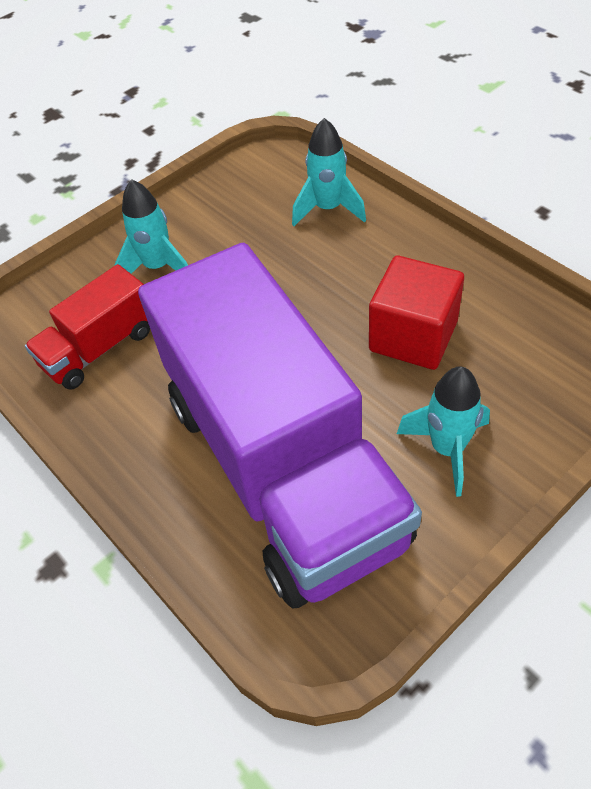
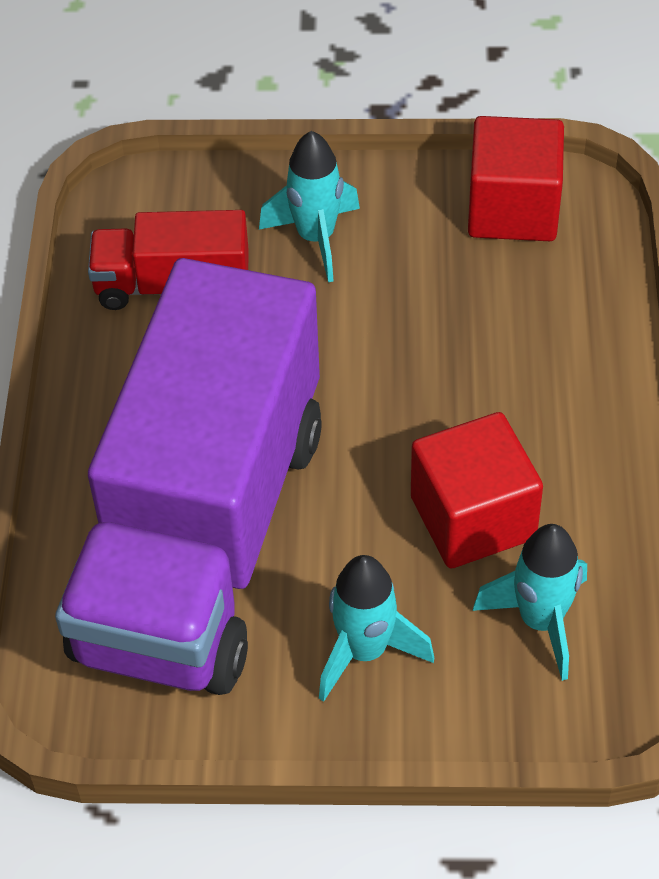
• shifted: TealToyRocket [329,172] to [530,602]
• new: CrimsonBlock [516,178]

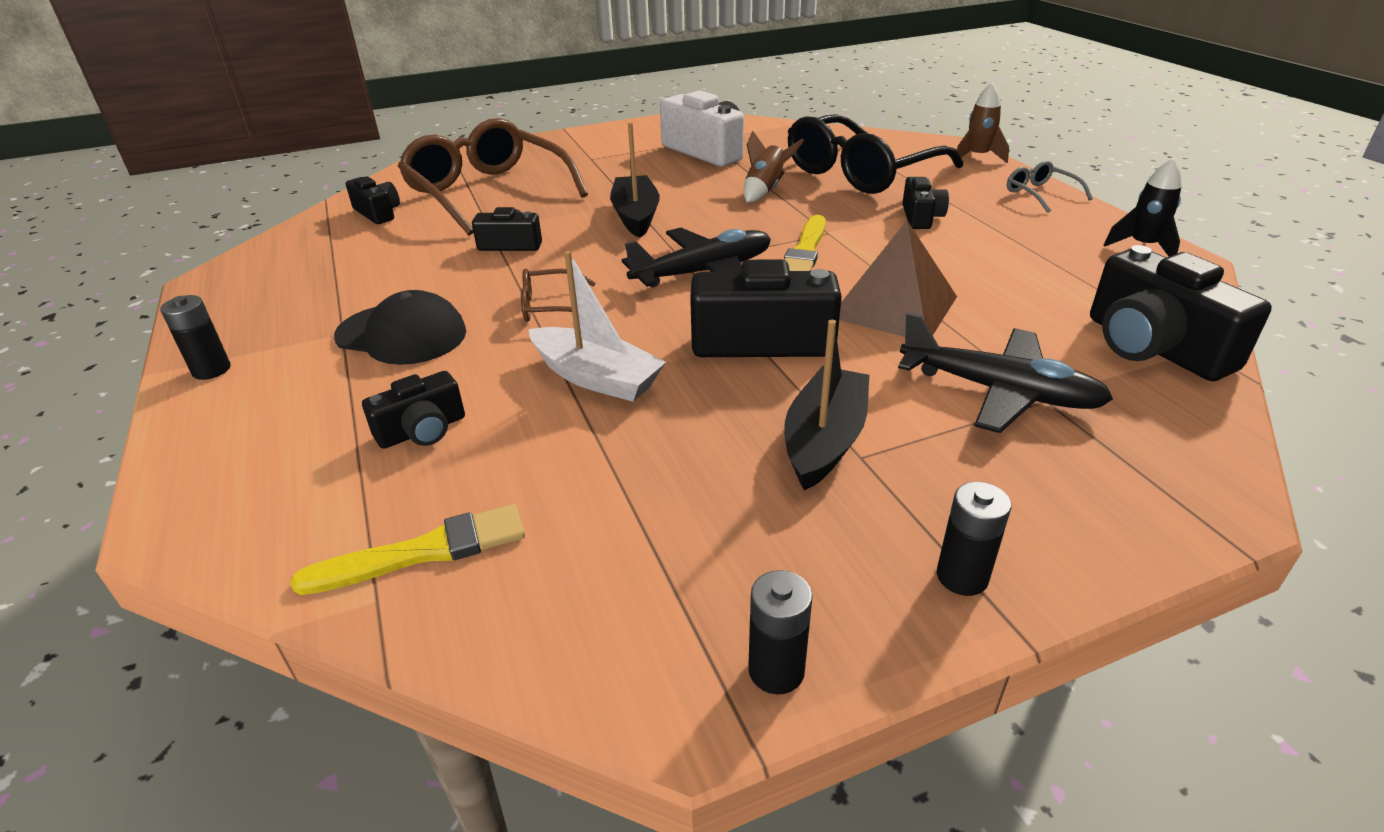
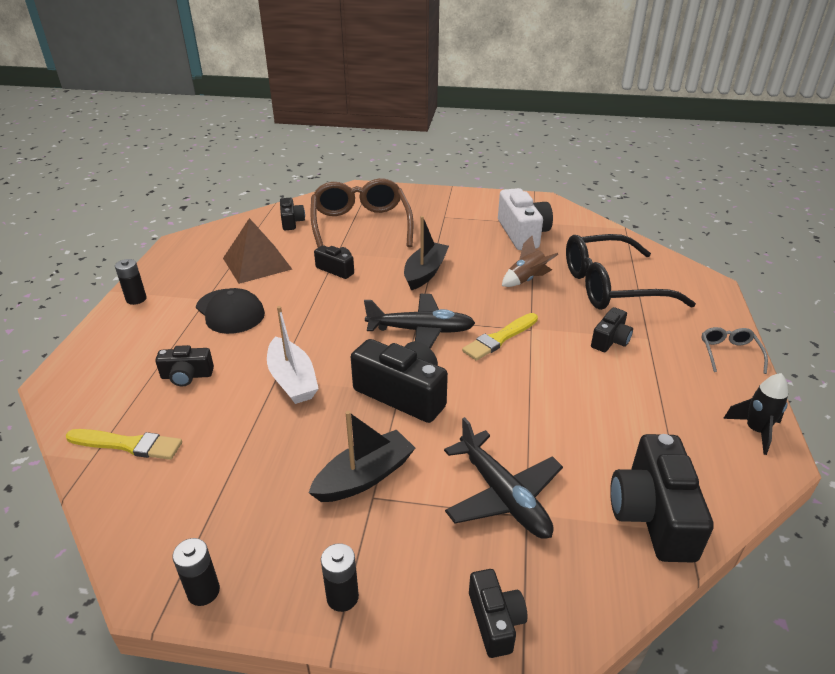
• gone: RussetSpectacles [558,295]
• shifted: RussetPyramid [898,278] to [257,251]
• gone: RussetToyRocket [983,122]
• new: BlackPhotoCamera [498,613]

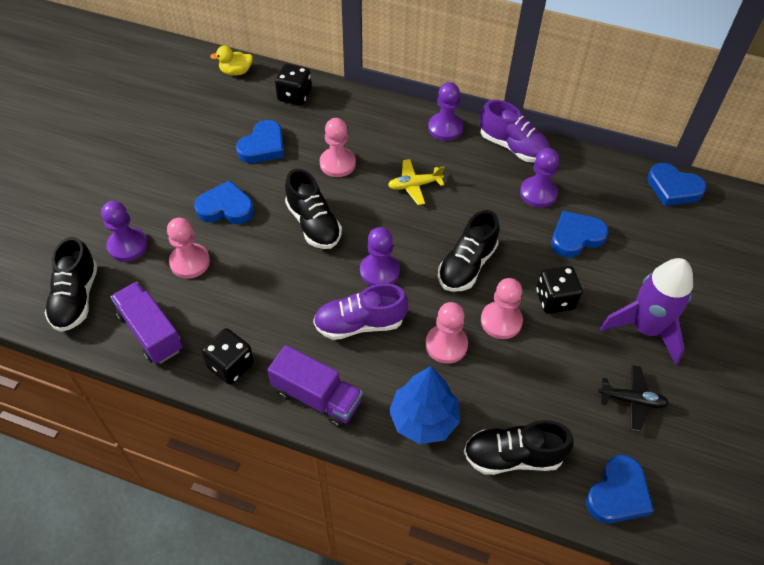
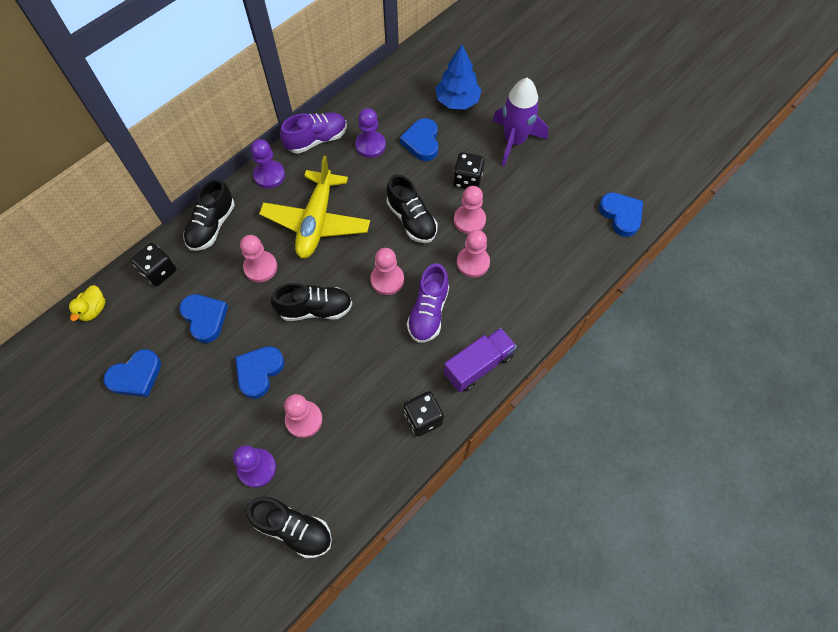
• gone: VioletToyTruck [147,323]
• repainted: VioletGamePawn [380,256] to RosyGamePawn [387,271]
• scaled: YellowPlane [416,182] = [314,207] x2.08
• shifted: CobaltToyTree [424,405] to [458,77]
• shifted: BlackLaceUpShoe [519,447] to [209,215]
• gone: BlackPlane [634,398]
• shifted: CobaltHeartShape [677,184] to [132,373]

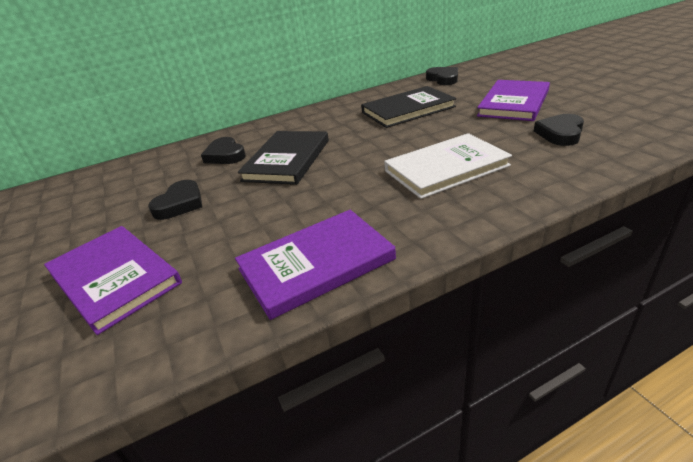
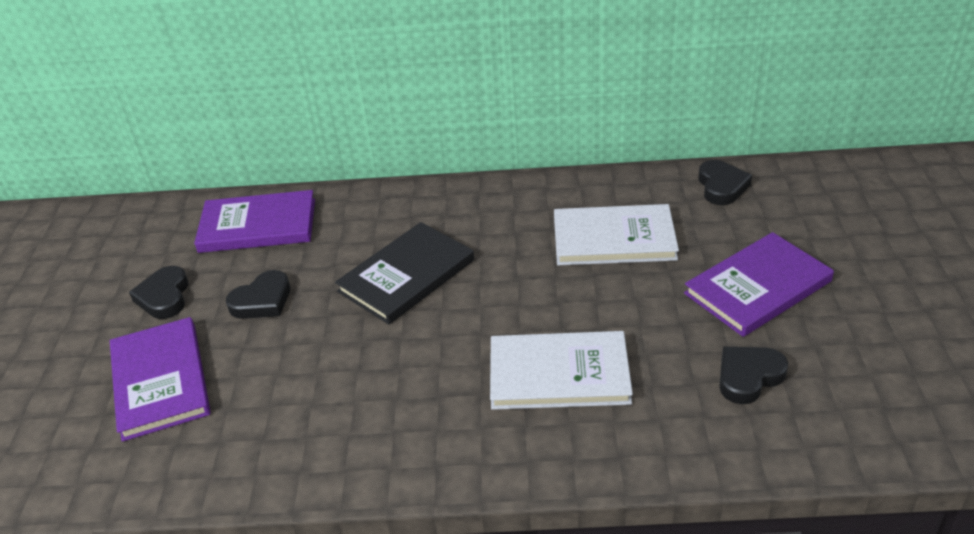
• shifted: BlackHeartShape [223,150] to [159,292]
• shifted: VioletHardcover [315,265] to [254,221]
• repainted: BlackHardcover [408,107] to WhiteHardcover [616,234]

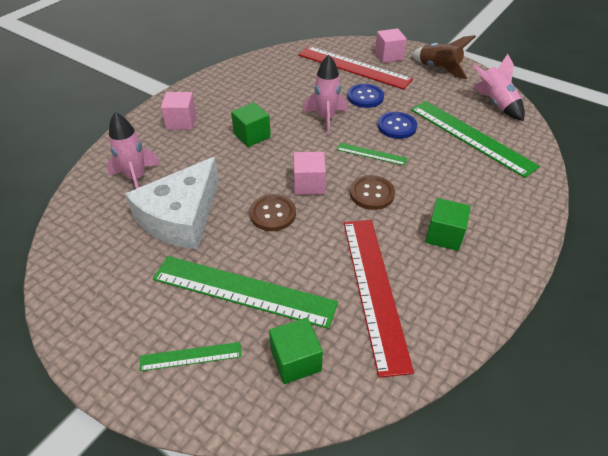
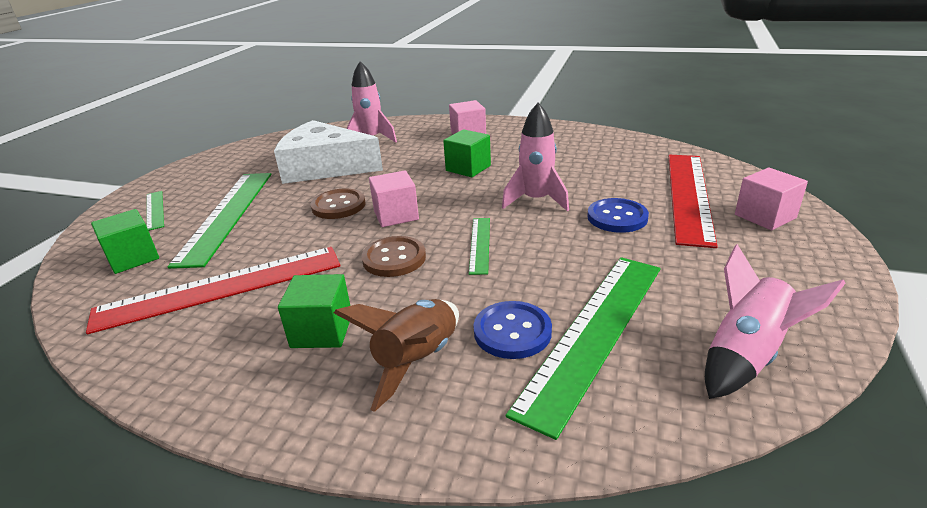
• shifted: CobaltButton [397,125] to [512,330]
• shifted: RussetToyRocket [443,57] to [396,355]

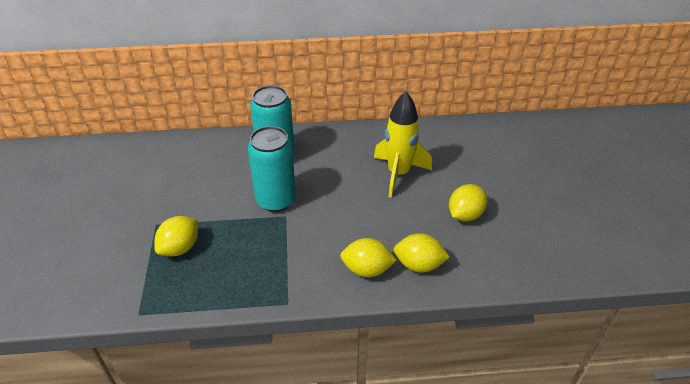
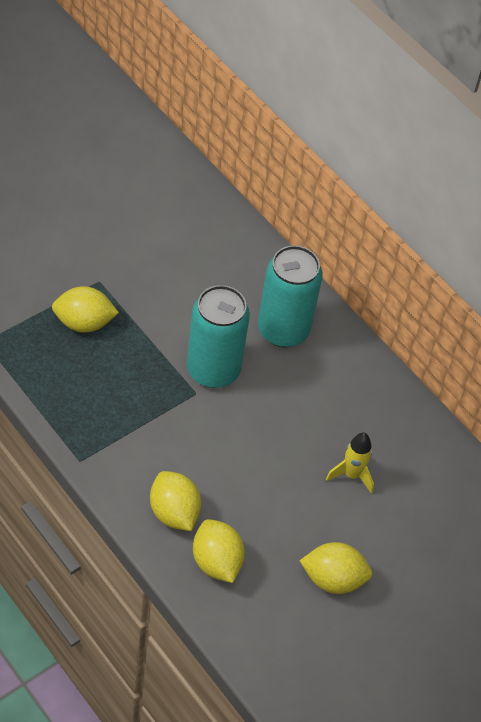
• scaled: YellowToyRocket [403,145] = [350,462] x0.54

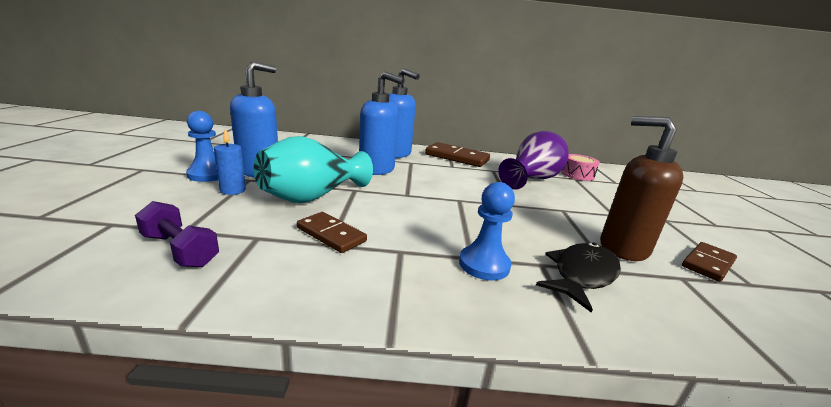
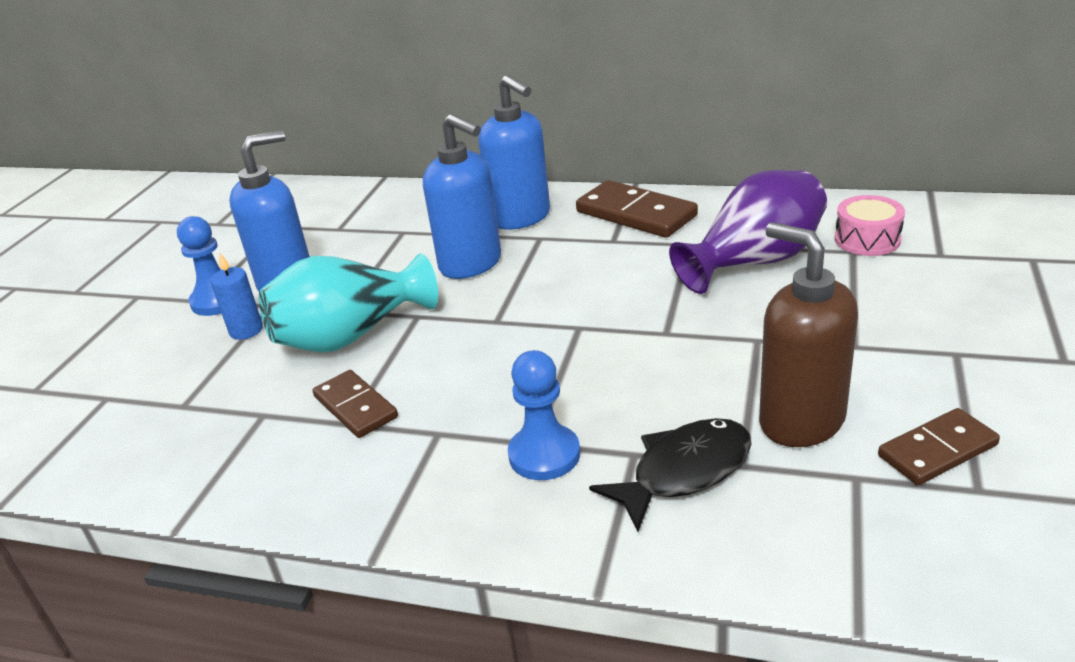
• gone: VioletDumbbell [177,234]

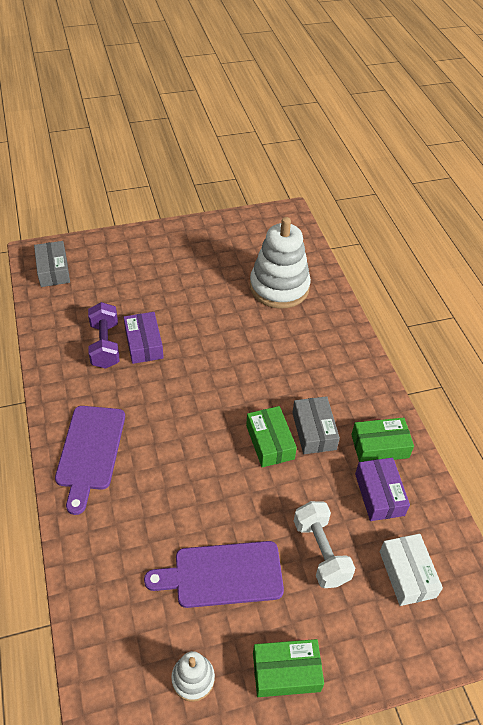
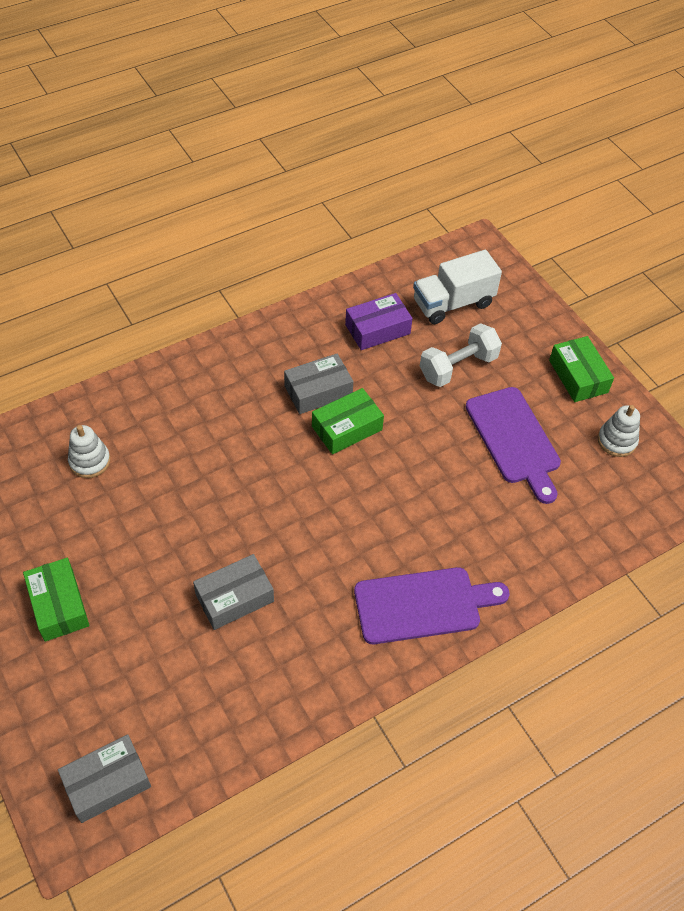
• gone: VioletDumbbell [104,335]
• repainted: VioletPackage [144,338] to GrayPackage [233,592]
• scaled: WhiteStackingRings [280,263] = [89,451] x0.48
• shifted: GreenPackage [382,440] to [56,600]
• swapped: WhitePackage [411,570] to WhiteToyTruck [457,287]

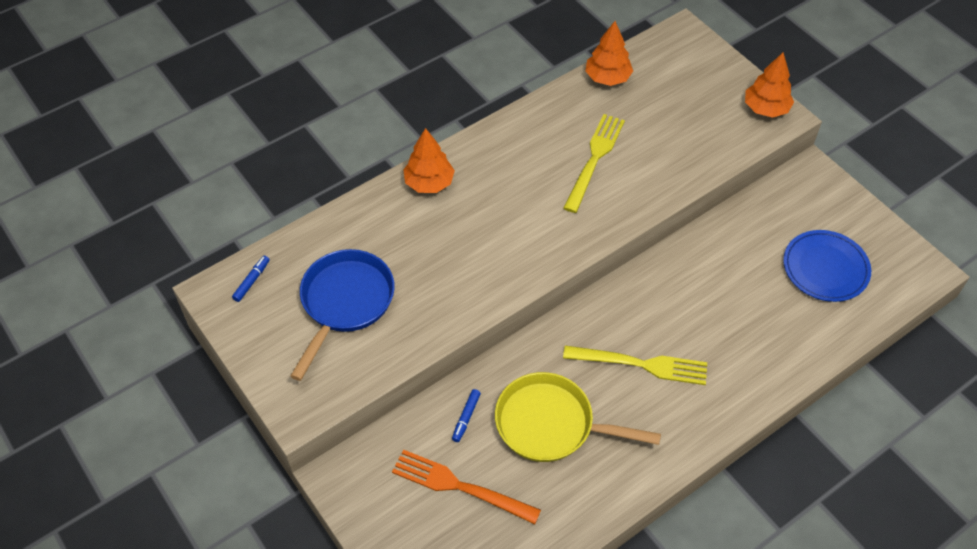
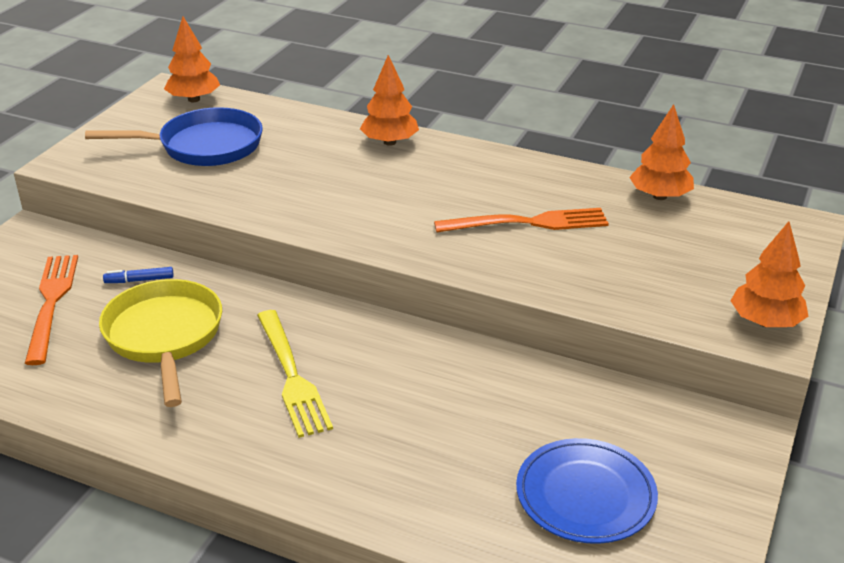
• swapped: CobaltMarkerPen [251,279] to OrangeColouredToyTree [192,59]
• repainted: YellowTableFork [594,163] to OrangeColouredTableFork [521,220]

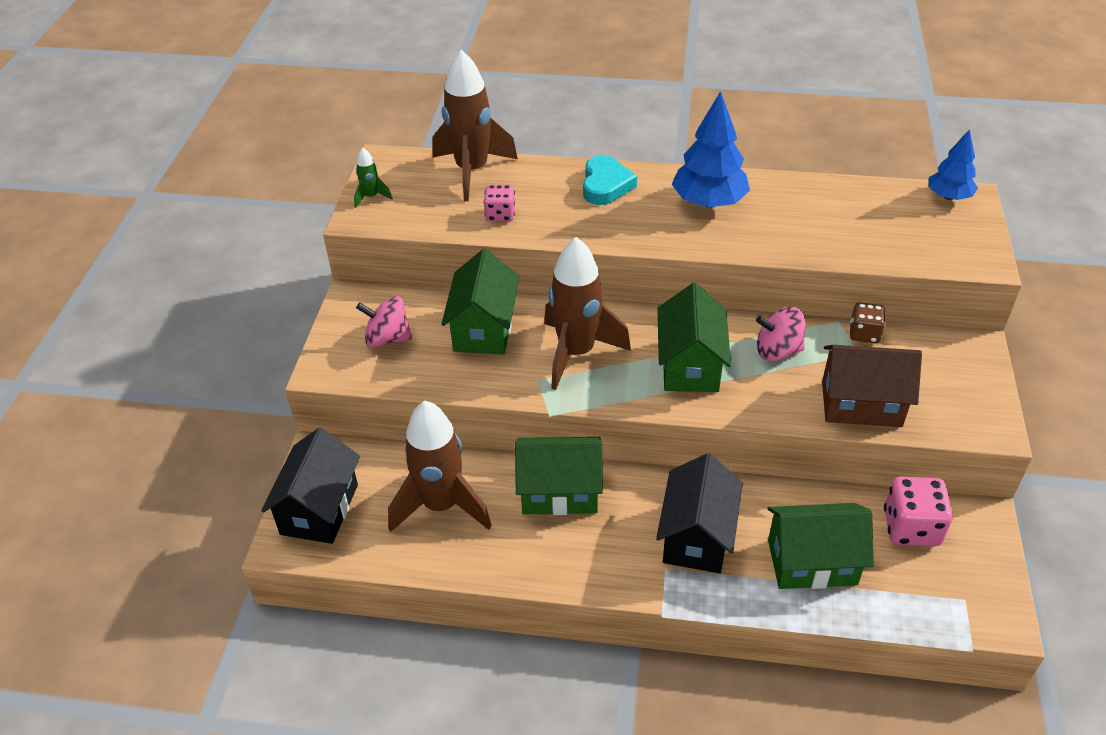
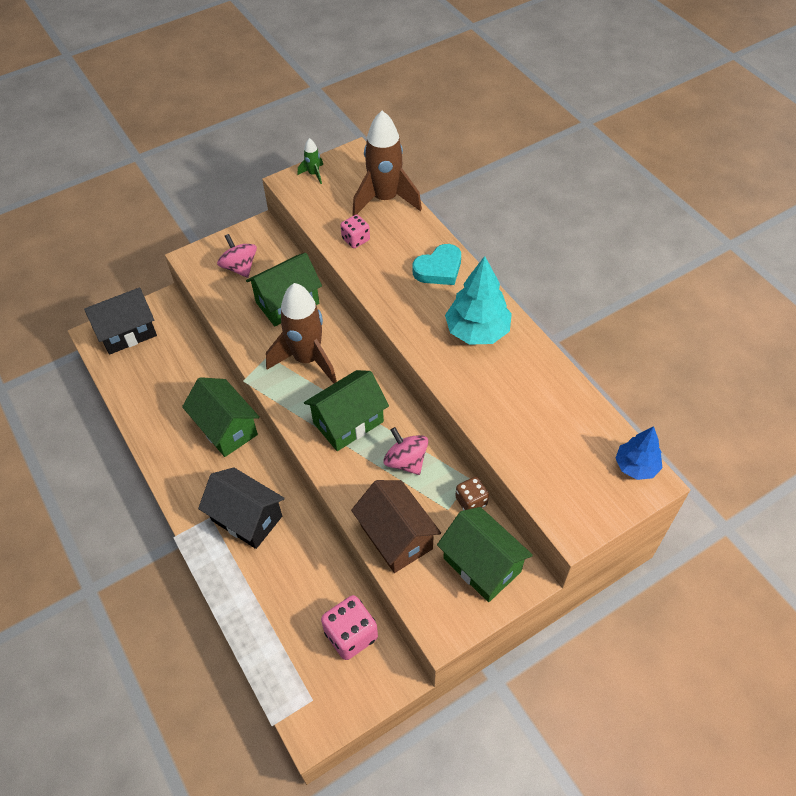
• gone: RussetToyRocket [439,466]
• rotated: BlackHouse [699,513] = [241,508] 60 degrees clockwise
• repainted: CobaltToyTree [710,149] to TealToyTree [478,300]
• shifted: GreenHouse [820,546] to [485,554]

